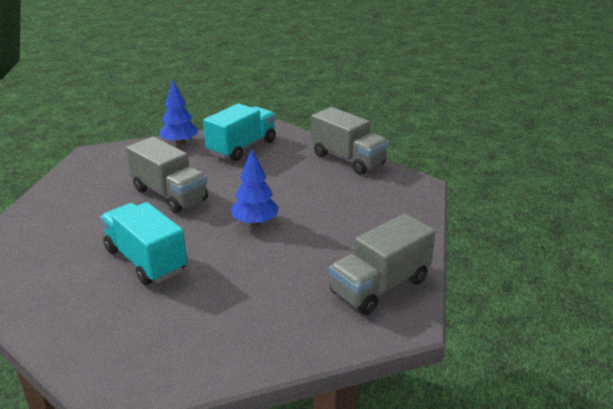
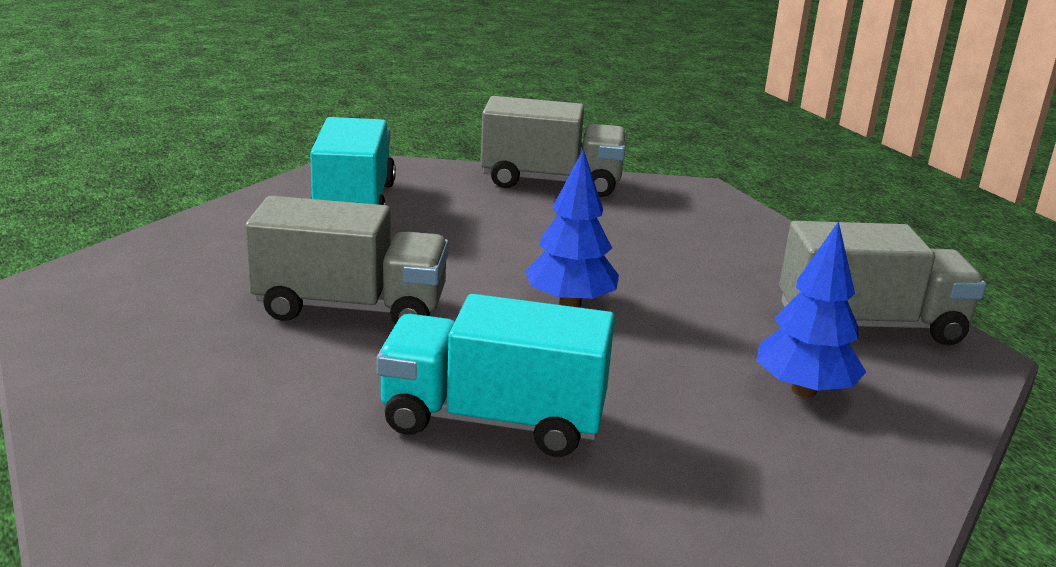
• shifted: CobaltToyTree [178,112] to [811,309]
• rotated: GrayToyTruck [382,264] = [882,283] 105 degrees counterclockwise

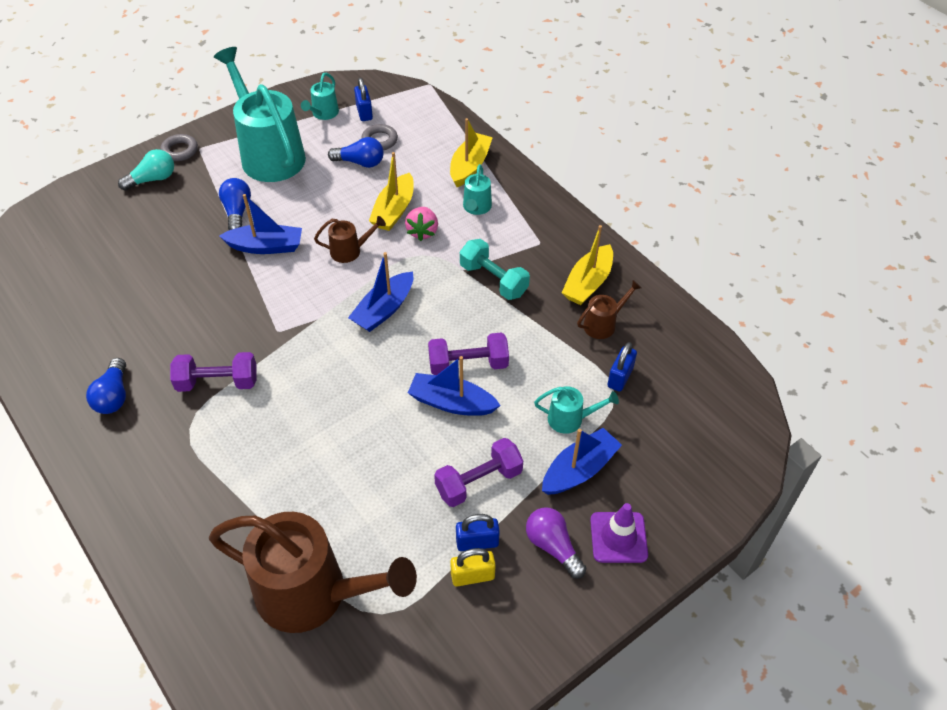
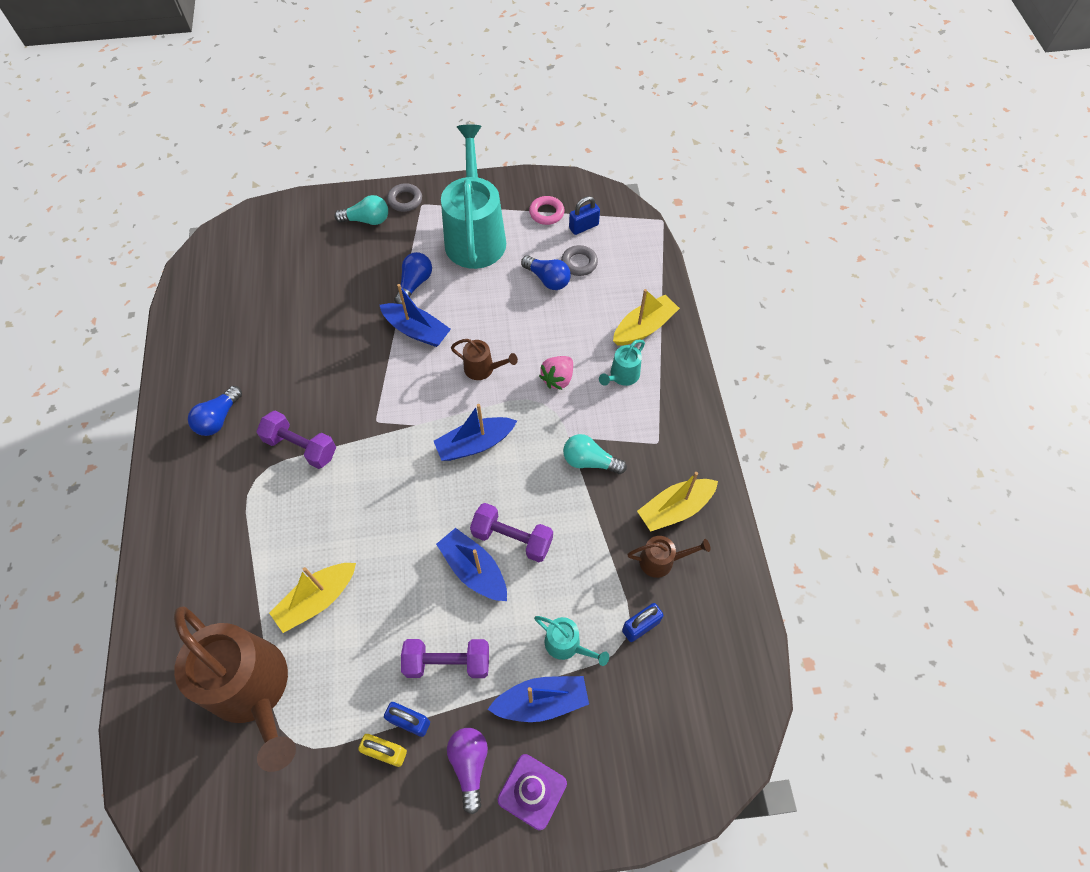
• swapped: TealSprinklingCan [320,96] to RosyRing [546,210]
• rotated: CobaltLock [363,99] = [584,215] 45 degrees clockwise
• shifted: YellowSailboat [391,191] to [312,598]
• swapped: TealDumbbell [495,269] to TealBulb [595,454]

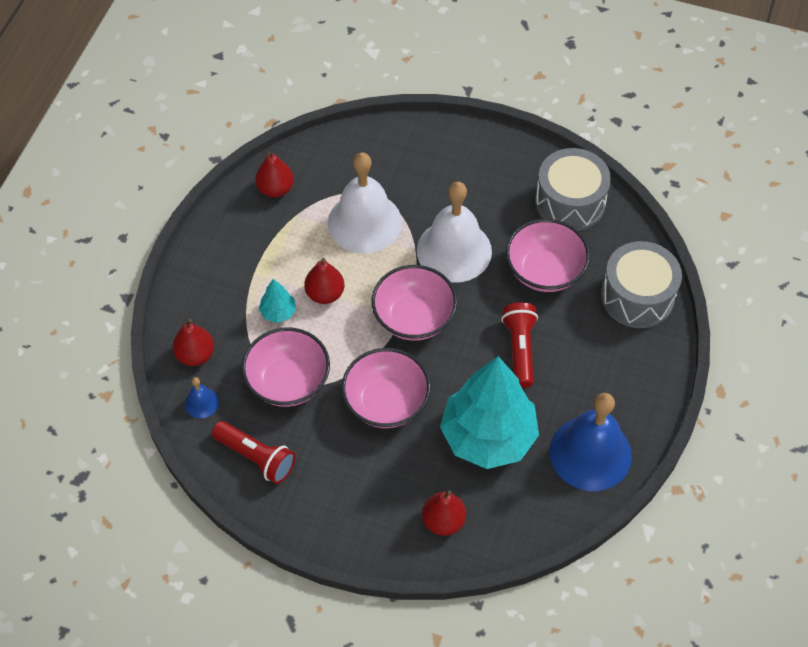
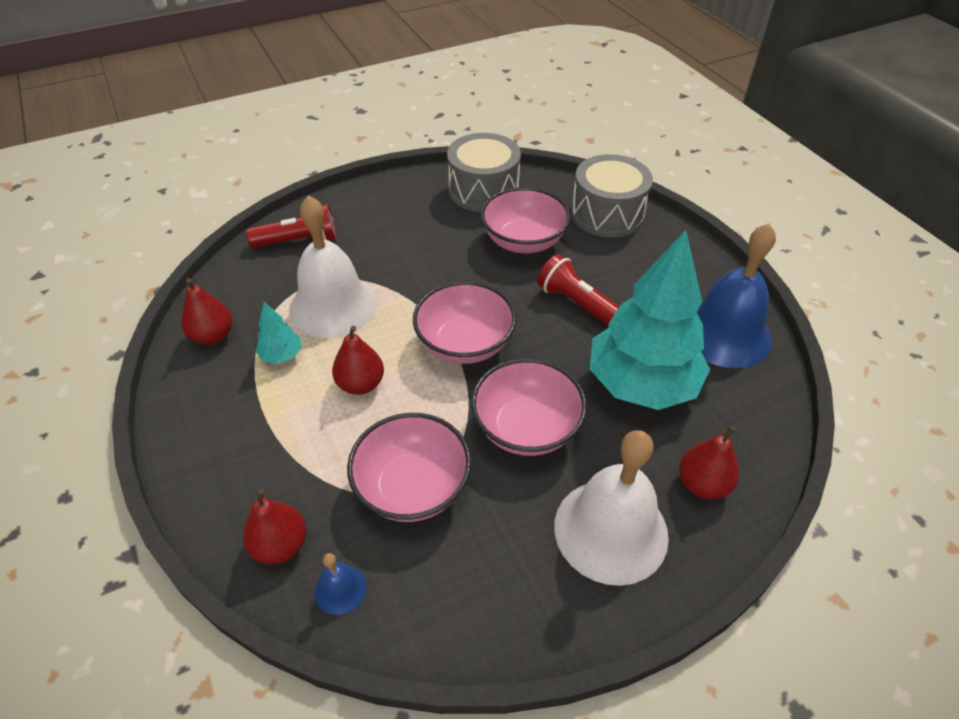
• shifted: CrimsonPocketTorch [254,452] to [291,226]
• shifted: TealToyTree [277,301] to [278,333]
• shifted: WhiteBell [454,232] to [611,508]

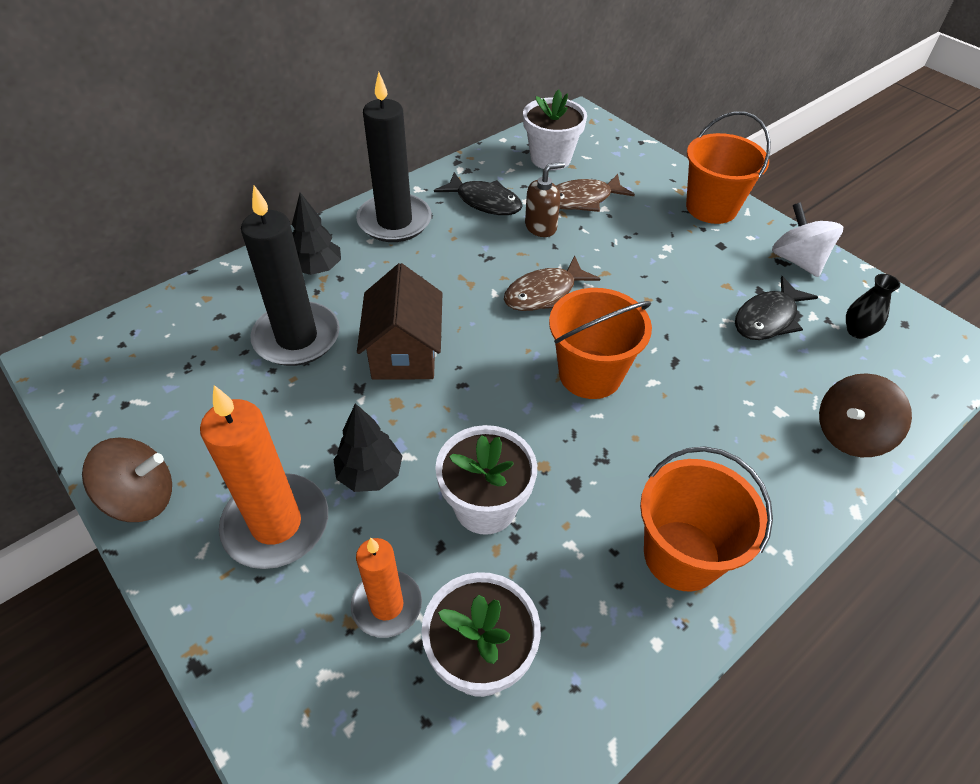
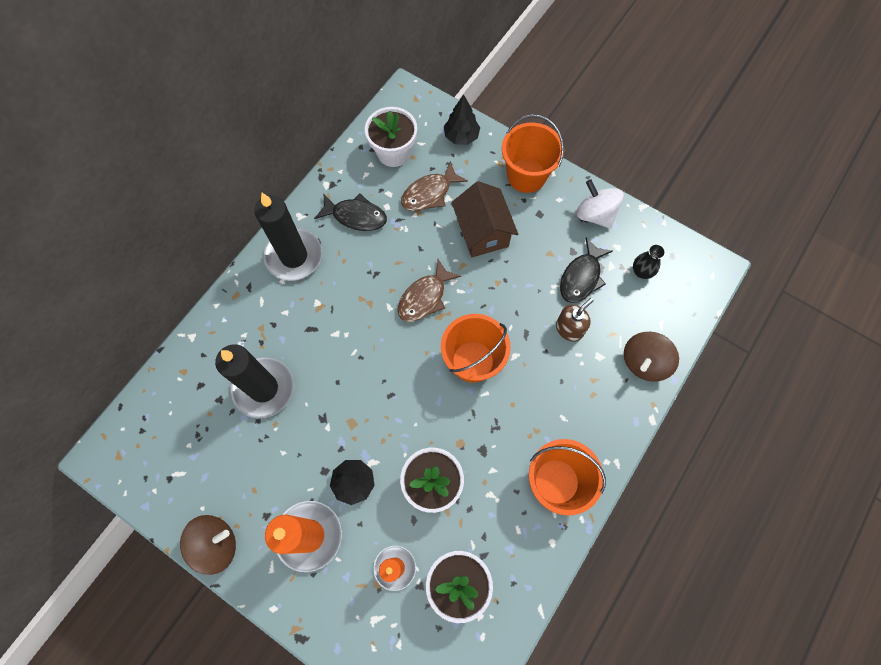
• shifted: BlackToyTree [316,233] to [462,120]
• shifted: RussetHouse [399,321] to [485,219]
• shifted: RussetSoapPump [545,199] to [575,320]

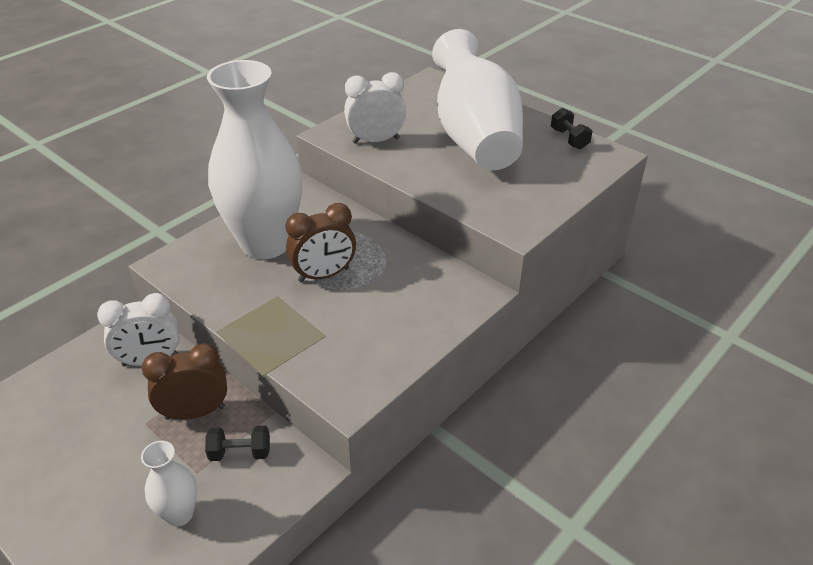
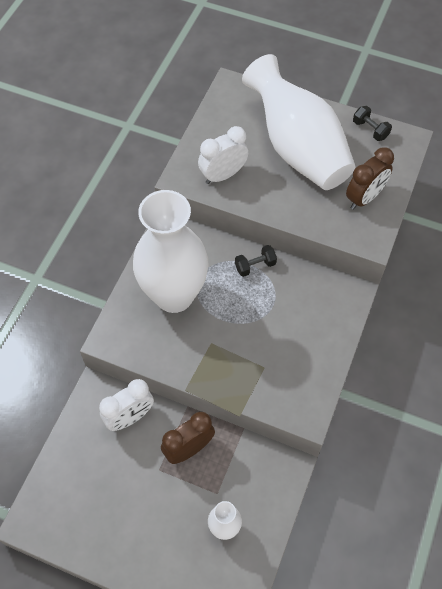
• shifted: BlackDumbbell [237,443] to [256,261]
• shifted: RussetAlarmClock [321,243] to [370,178]

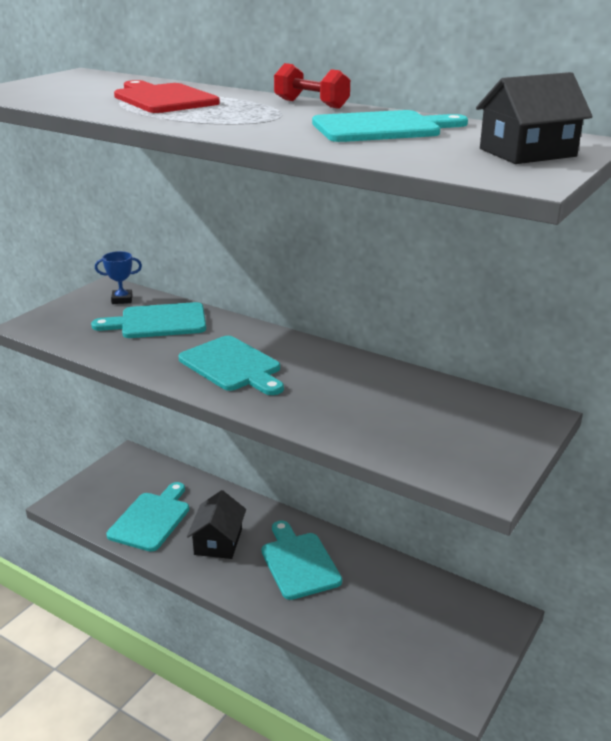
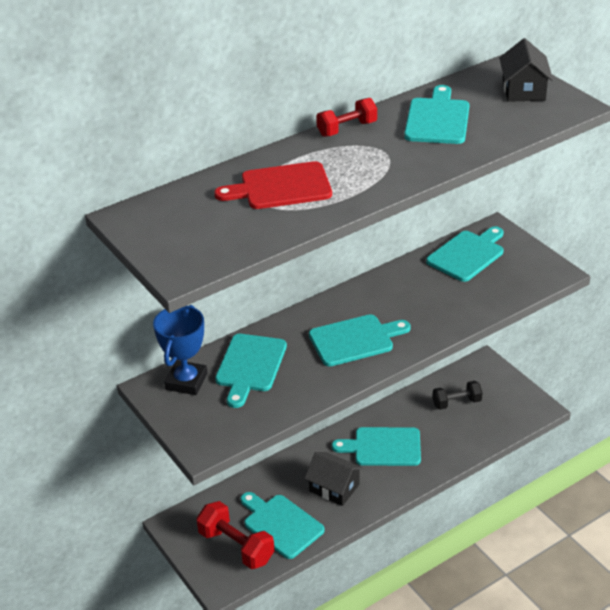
• scaled: CobaltPrizeCup [118,277] = [180,350] x1.75
• new: CrimsonDumbbell [235,535]
• new: TealChoppingBoard [465,254]
• new: BlackDumbbell [457,395]

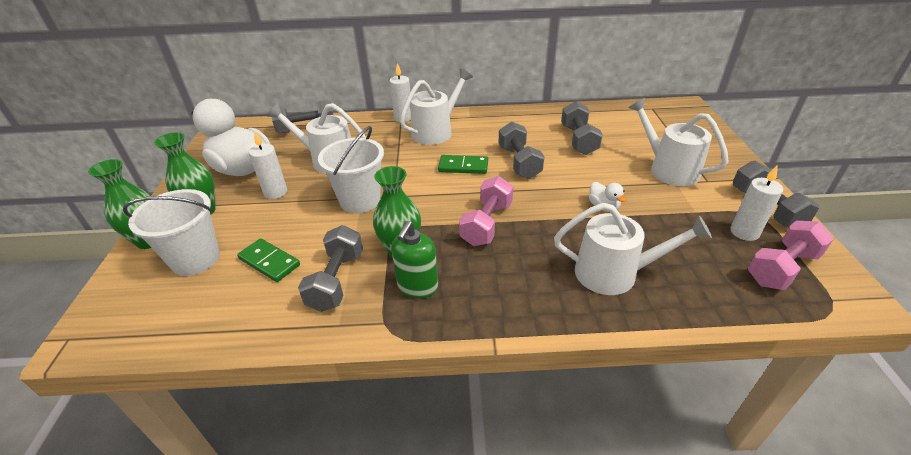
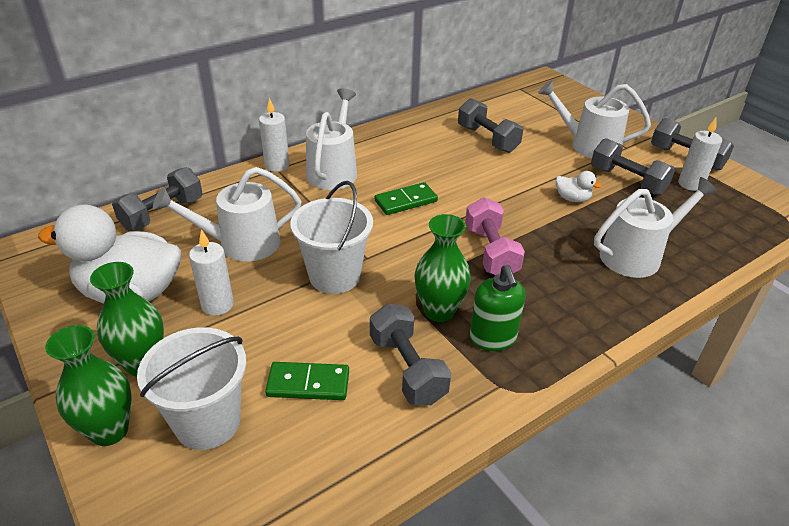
• shifted: GrayDumbbell [521,150] to [633,166]
• gone: RosyDumbbell [791,255]

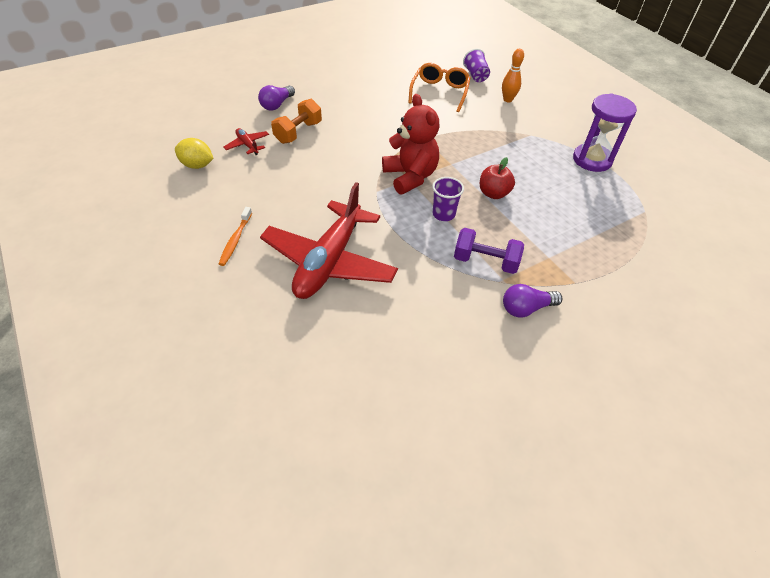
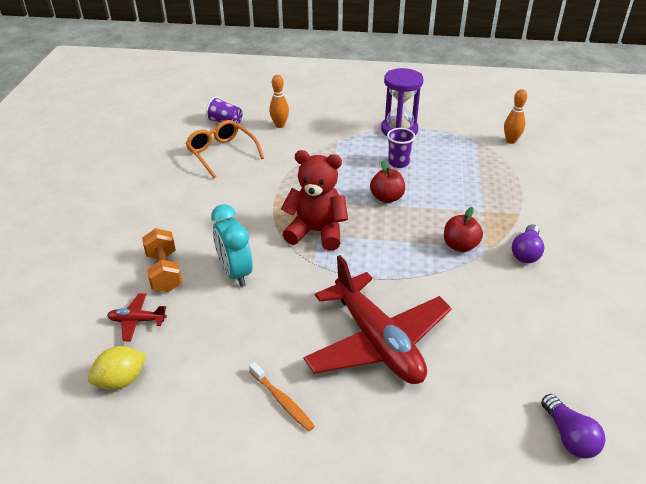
• shifted: VioletBulb [276,98] to [573,426]
• shifted: VioletTumbler [448,199] to [401,148]
• swapped: VioletDumbbell [489,251] to CrimsonToyApple [463,229]
• new: TealAlarmClock [232,245]
• new: OrangeColouredSkittle [515,116]

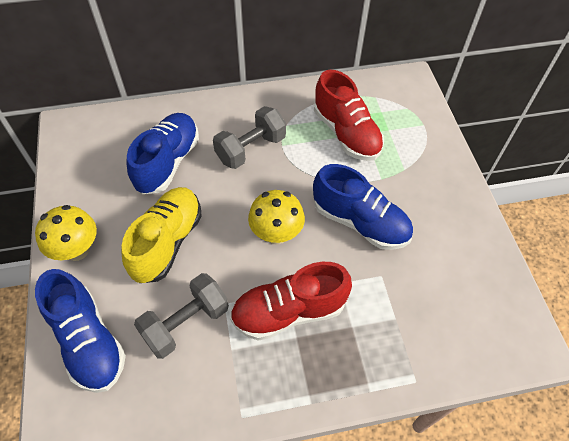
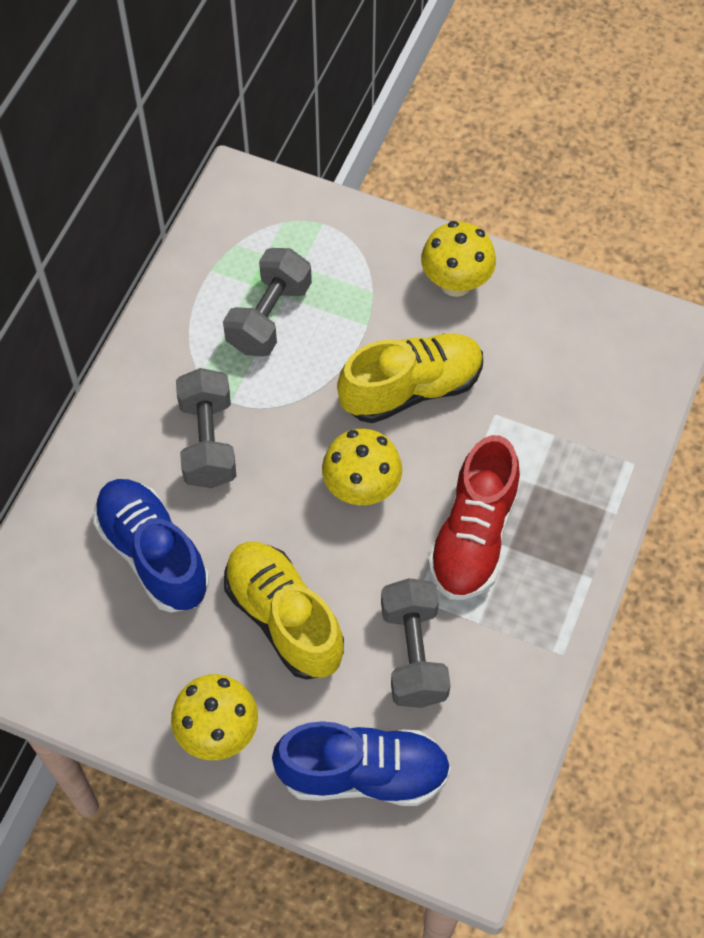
• repainted: CobaltLaceUpShoe [363,207] to YellowLaceUpShoe [410,378]
• swapped: CrimsonLaceUpShoe [349,115] to GrayDumbbell [267,302]
• new: YellowToadstool [458,259]

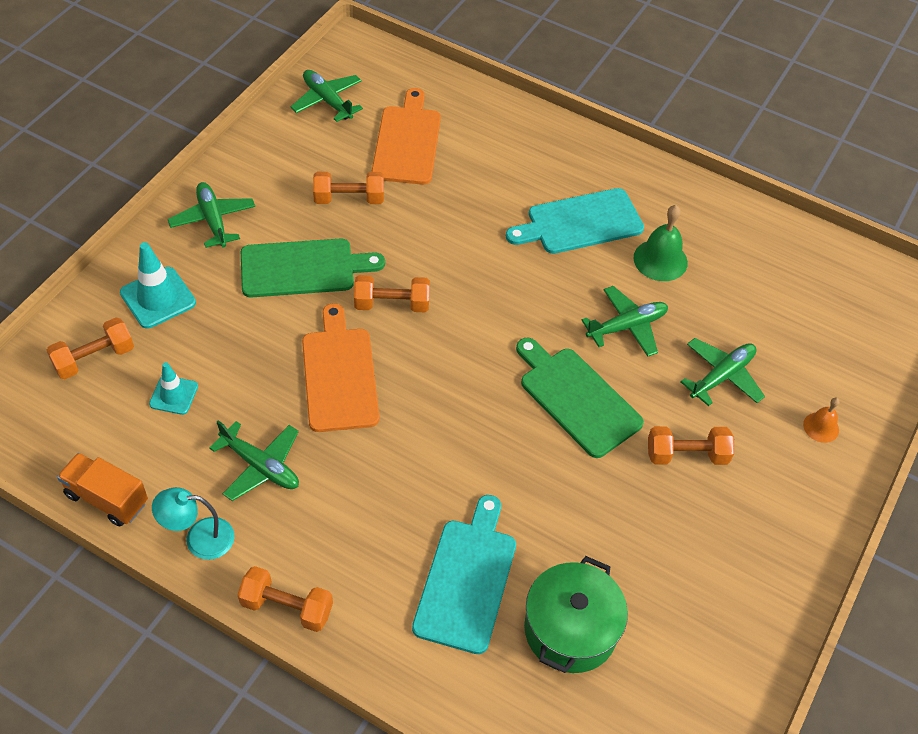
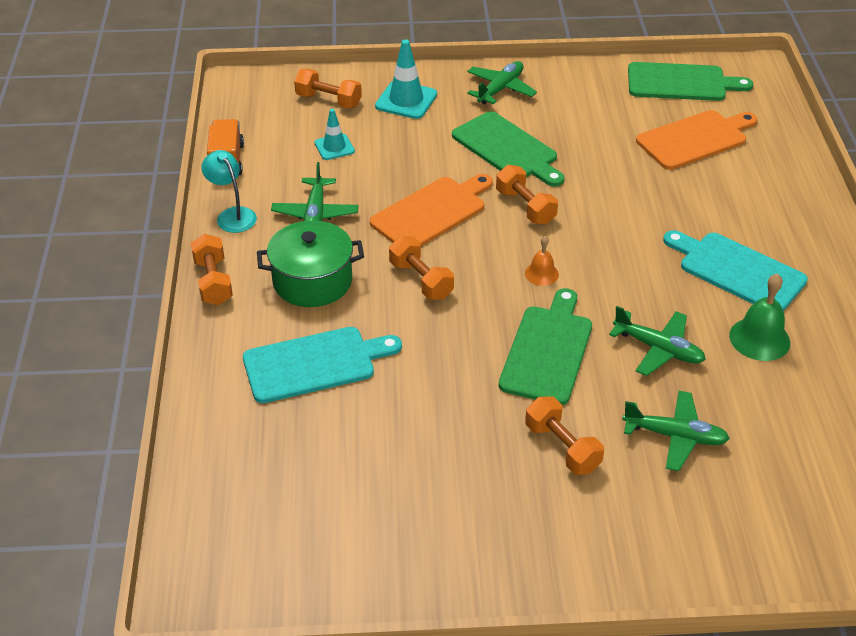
• swapped: GreenPlane [326,96] to GreenChoppingBoard [690,81]
• shifted: OrangeColouredDumbbell [348,188] to [421,268]
• shifted: GreenPot [576,614] to [310,263]
• shifted: OrangeColouredBell [821,420] to [542,261]

